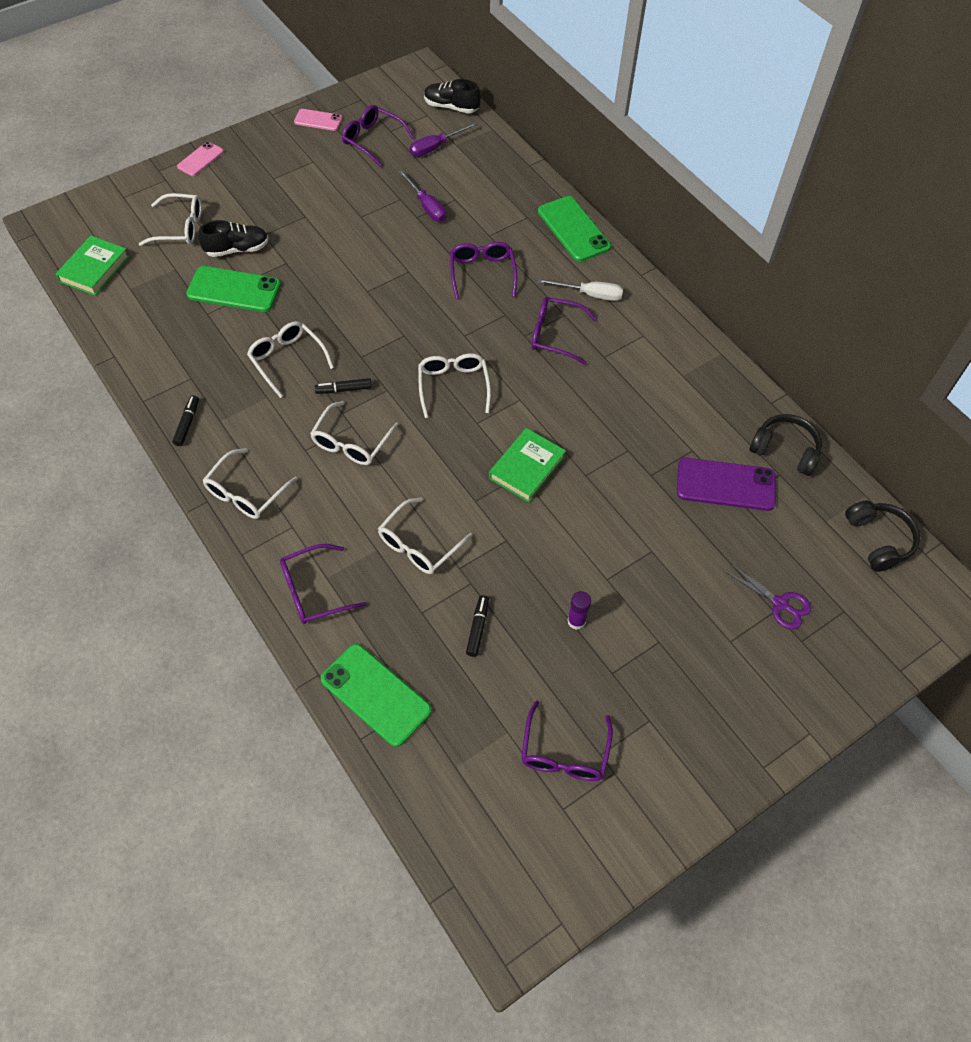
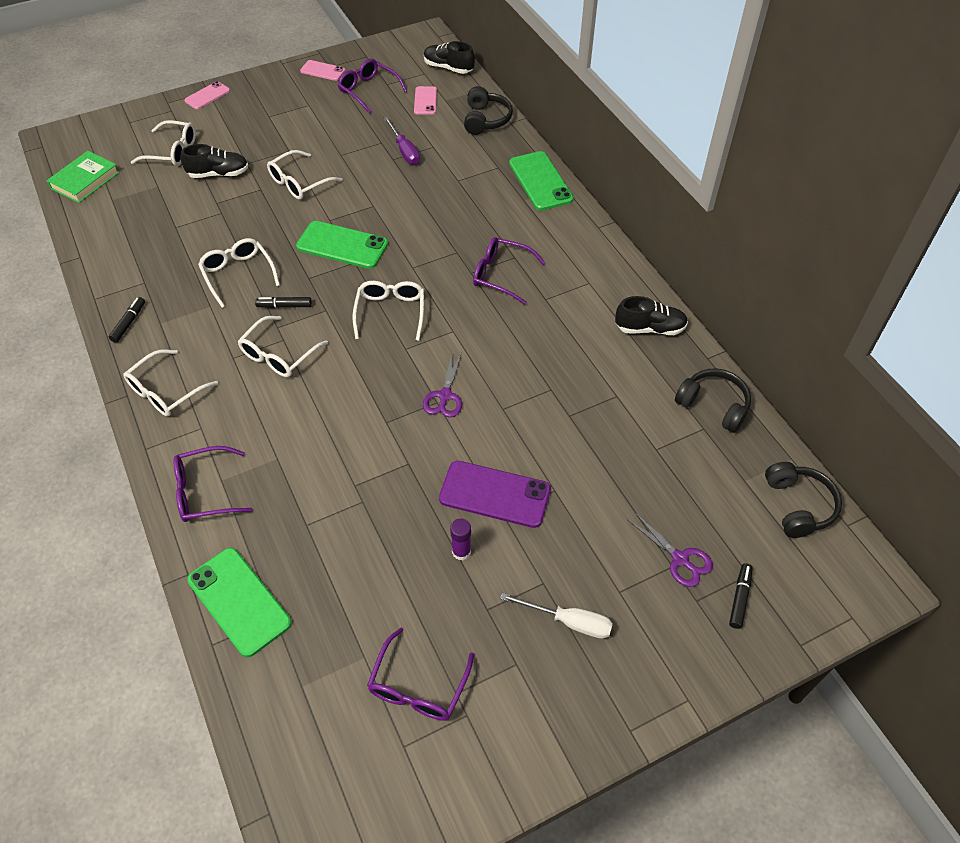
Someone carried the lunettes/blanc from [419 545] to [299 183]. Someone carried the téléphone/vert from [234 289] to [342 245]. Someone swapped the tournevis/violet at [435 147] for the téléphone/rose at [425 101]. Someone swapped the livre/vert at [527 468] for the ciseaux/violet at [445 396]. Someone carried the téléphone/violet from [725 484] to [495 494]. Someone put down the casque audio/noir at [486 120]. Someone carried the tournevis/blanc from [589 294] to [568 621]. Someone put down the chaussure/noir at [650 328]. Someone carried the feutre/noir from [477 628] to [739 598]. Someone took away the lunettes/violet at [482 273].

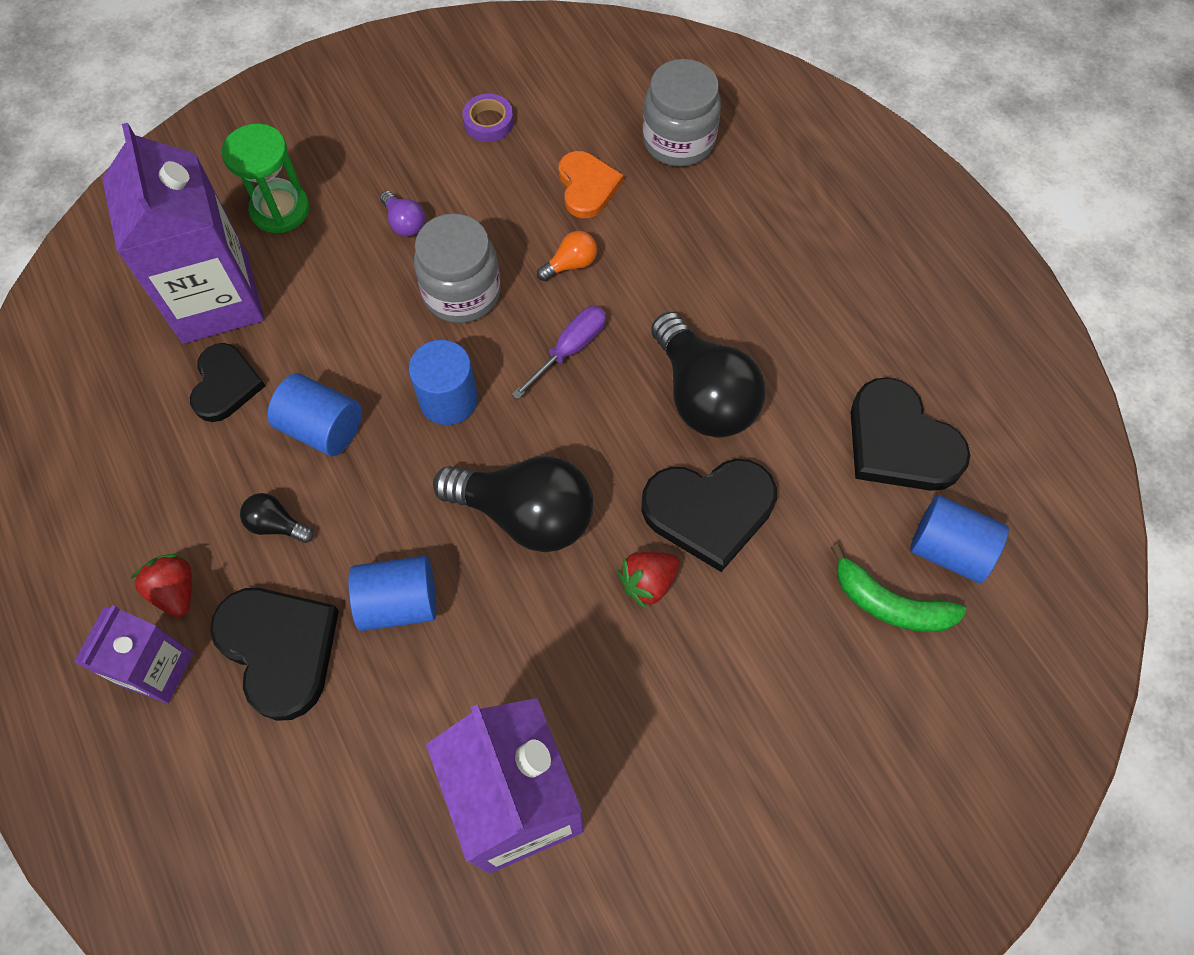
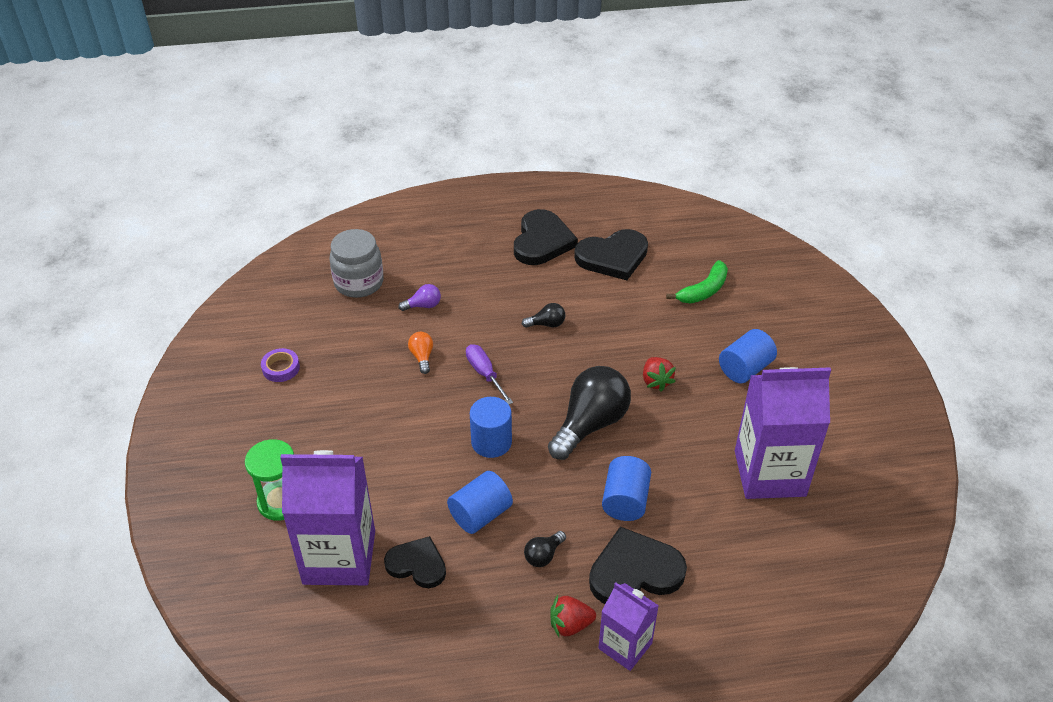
Someone carried the ampoule/violet from [404 223] to [423 305]. Someone carried the cœur/noir from [709 511] to [542 241]. Someone scaled the ampoule/noir at [703 395] by 0.44. Someone carried the cylindre/bleu from [948 549] to [745 369]. Someone took away the bocal/gris at [462 293]. Someone took away the cœur/orange at [587 186].

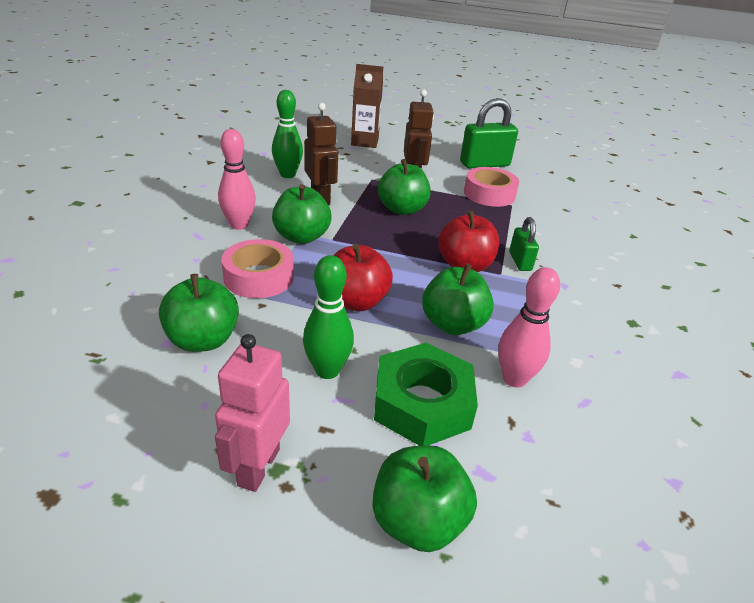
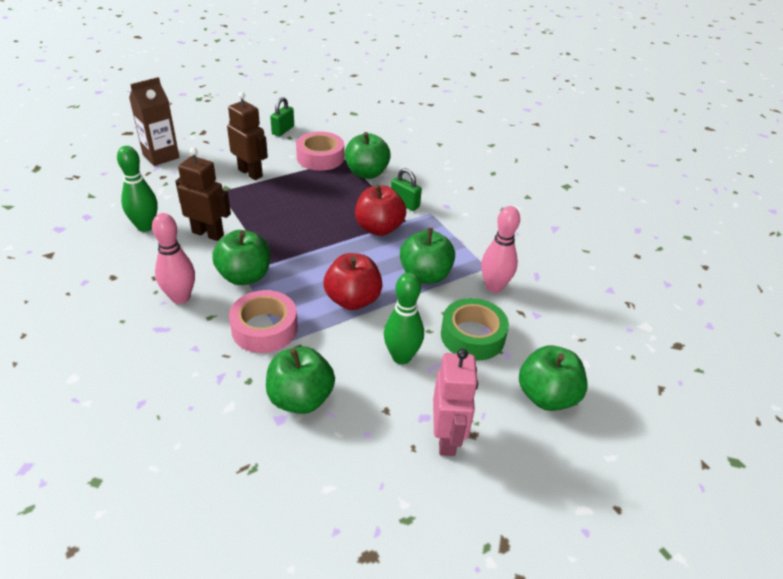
Someone scaled the cadenas/vert at [484 164] by 0.56. Someone carried the pomme/vert from [402 209] to [366 173]. Someone rotated the robot/rose at [258 467] by 150 degrees counterclockwise. Someone swapped the écrou/vert at [422 403] for the ruban adhésif/vert at [472 336].

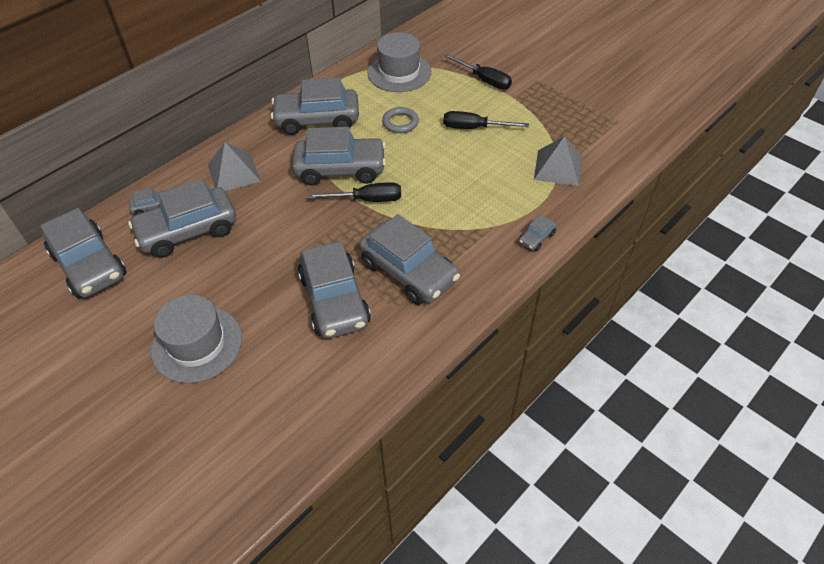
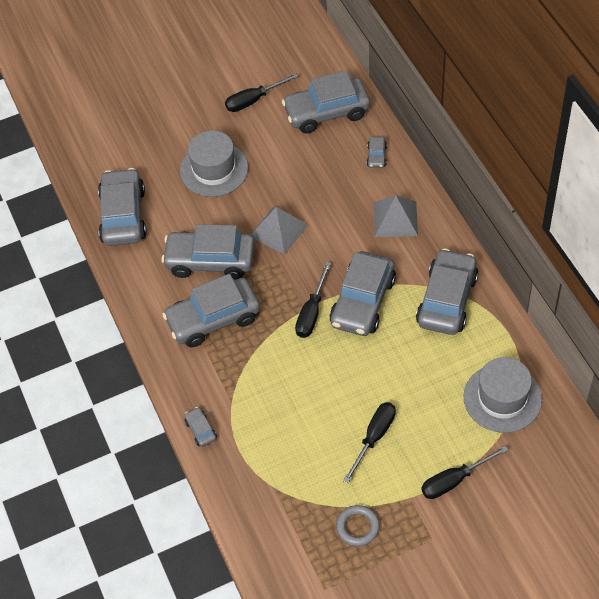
Someone carried the voiture/gris from [188 231] to [123 216]. Someone put down the tournevis/noir at [254 100]. Someone carried the pyramide/gris from [558 167] to [278 230]. Someone carried the anneau/gris from [400 123] to [357 527].

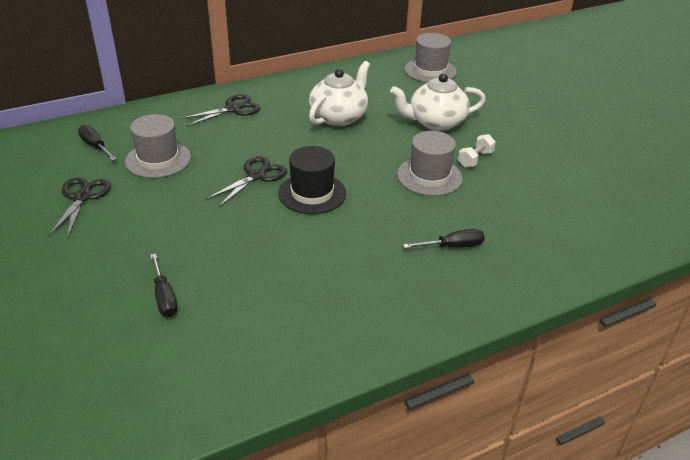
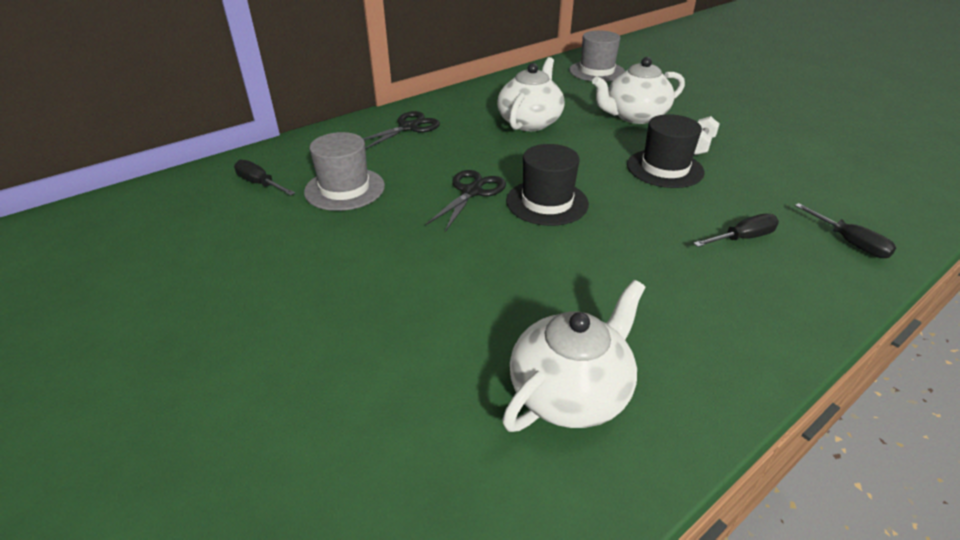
Someone put down the théière/blanc at [571 392]. Someone repainted the chapeau/gris at [429 176], which became the chapeau/noir at [664 168]. Someone carried the tournevis/noir from [164 297] to [849 242]. Someone took away the ciseaux/noir at [82 197].

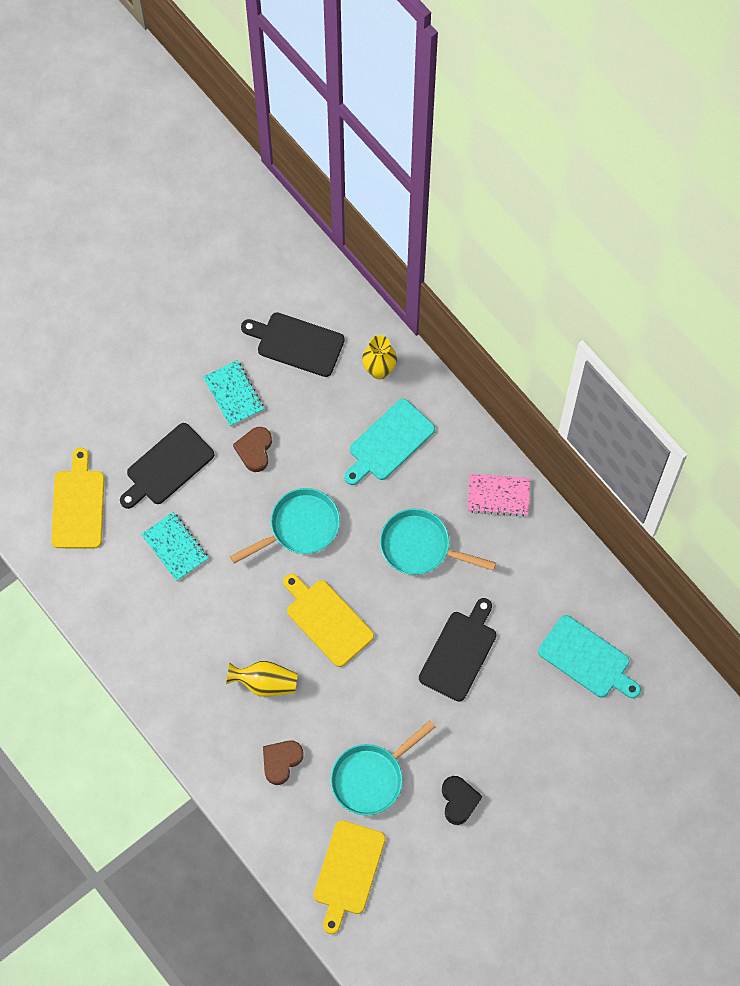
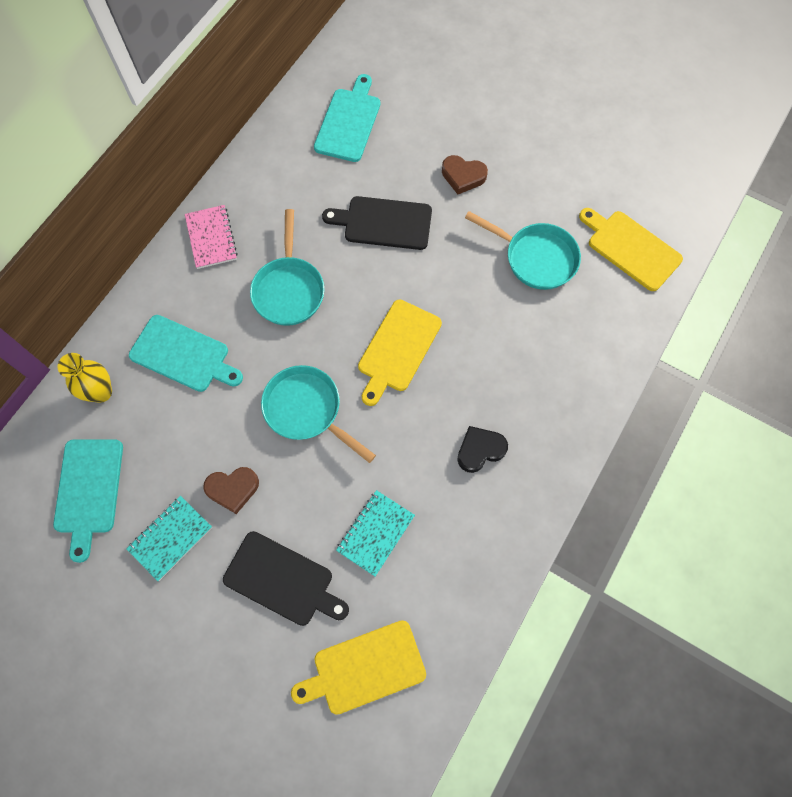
Someone repainted the planche à découper/noir at [297 343], which became the planche à découper/turquoise at [89 490]. Someone carried the cœur/marron from [281 761] to [463 176]. Someone carried the cœur/noir from [459 800] to [480 450]. Someone rotated the planche à découper/jaune at [348 871] by 135 degrees counterclockwise. Someone took away the vase/jaune at [265 683].

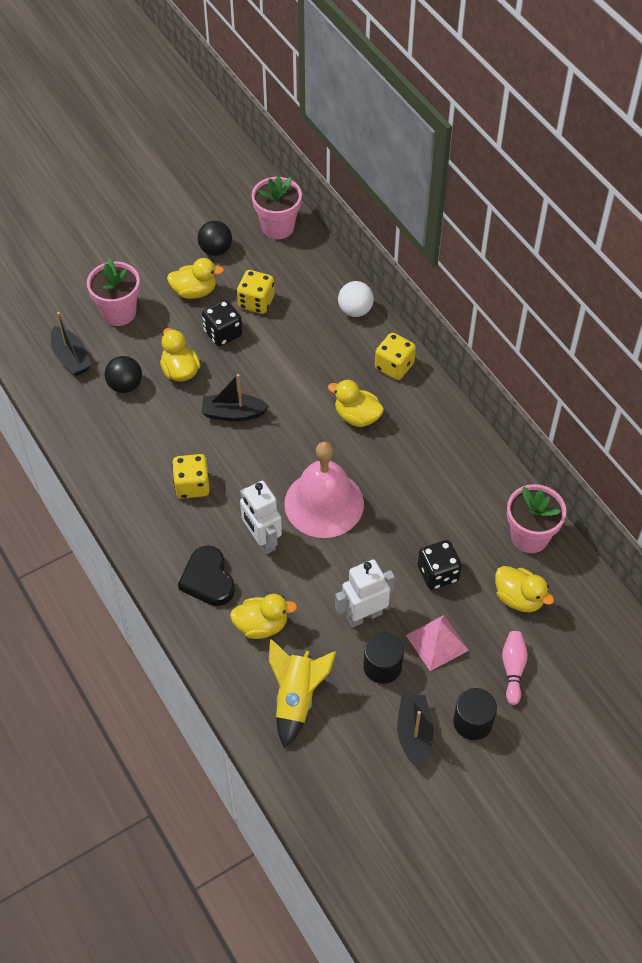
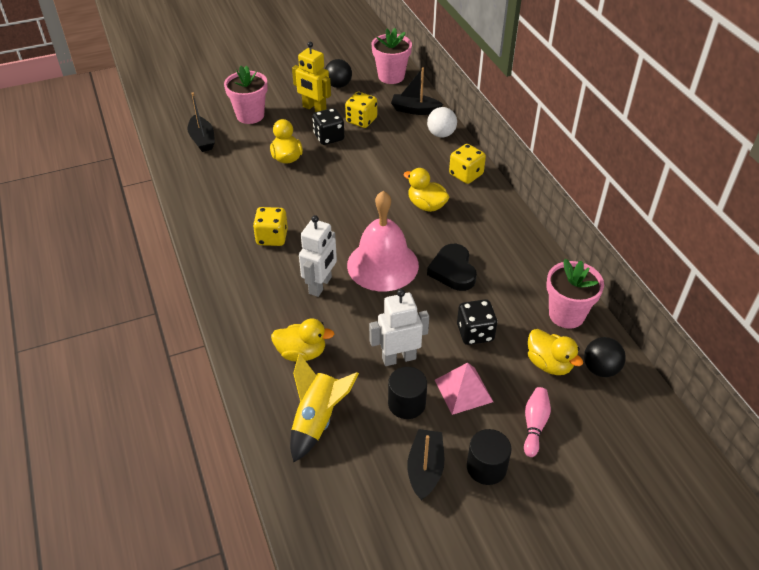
Someone swapped the canard/jaune at [194 291] for the robot/jaune at [314 109]. Someone rotated the robot/blanc at [262 540] by 135 degrees counterclockwise. Someone carried the bateau/noir from [233 413] to [414 110]. Someone carried the cœur/noir from [208 579] to [453 271]. Someone carried the balle/noir from [125 385] to [600 369].

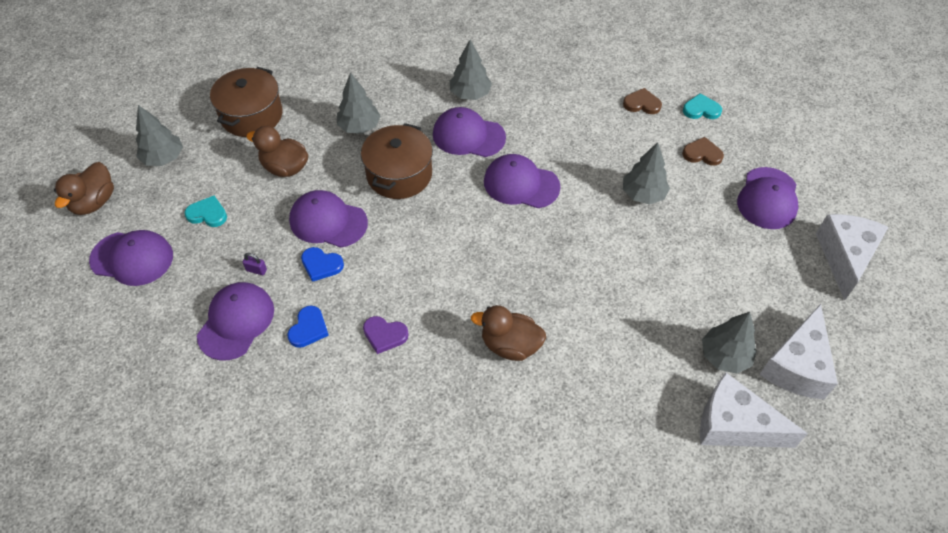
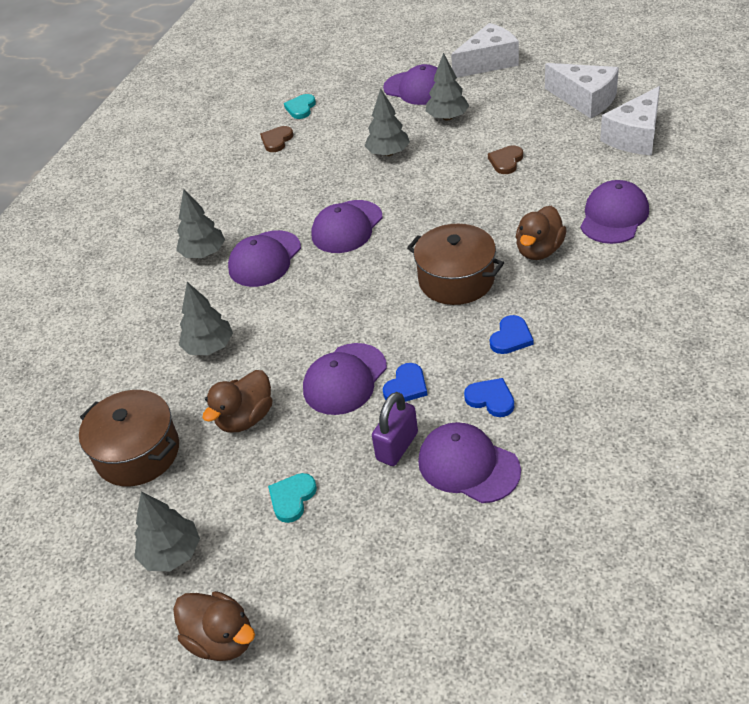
Someone scaled the cadenas/violet at [256 270] by 2.06. Someone carried the marmite/marron from [399 174] to [456 280]. Someone carried the arbre/gris from [724 356] to [447 117]. Someone rotated the fromage/blanc at [845 257] by 120 degrees clockwise. Someone carried the cœur/marron from [702 154] to [506 161]. Someone repainted the cœur/violet at [384 335], which became the cœur/bleu at [511 337]. Someone carried the casquette/violet from [132 258] to [614 216].

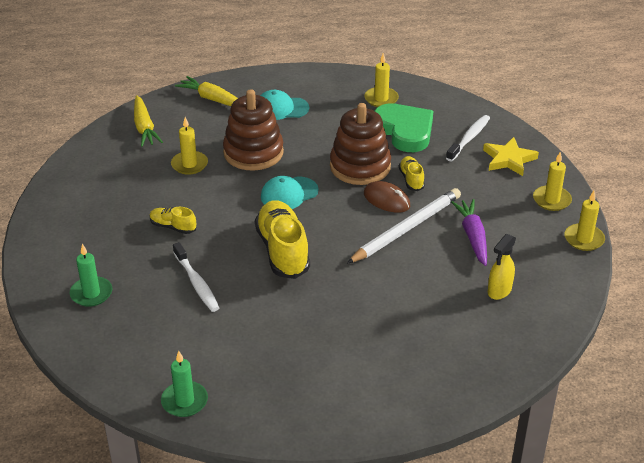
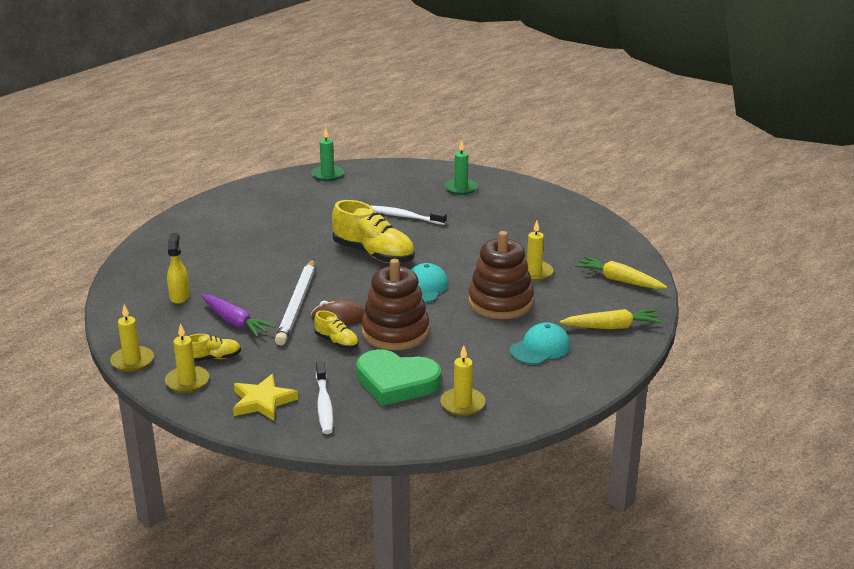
Someone carried the chaussure/jaune from [173 227] to [213 358].

